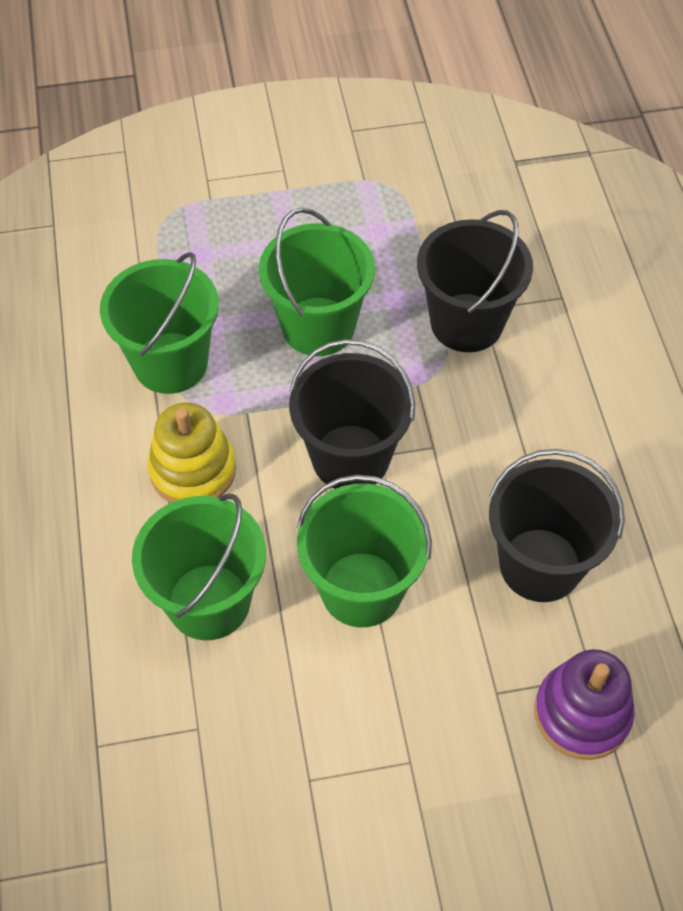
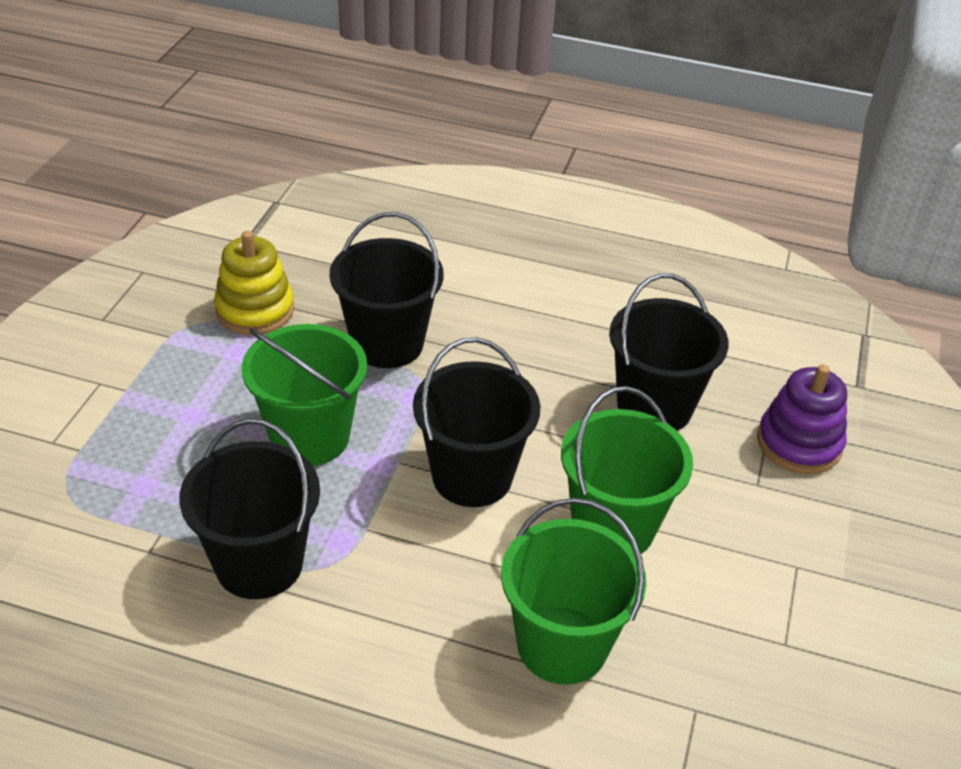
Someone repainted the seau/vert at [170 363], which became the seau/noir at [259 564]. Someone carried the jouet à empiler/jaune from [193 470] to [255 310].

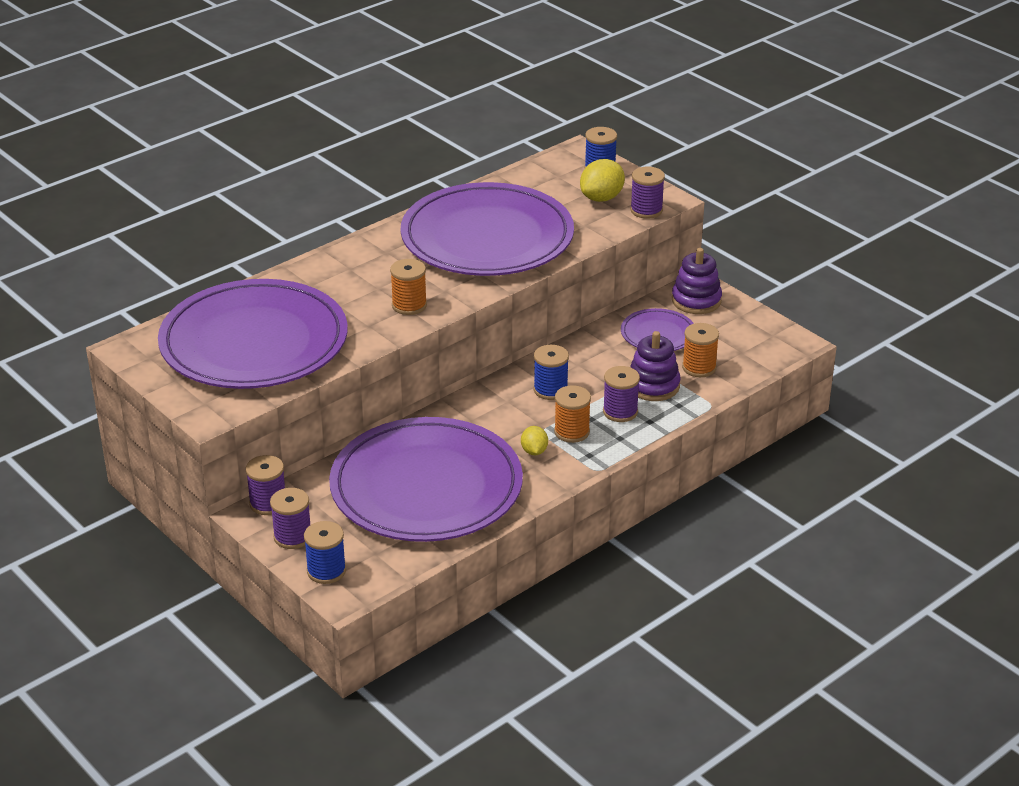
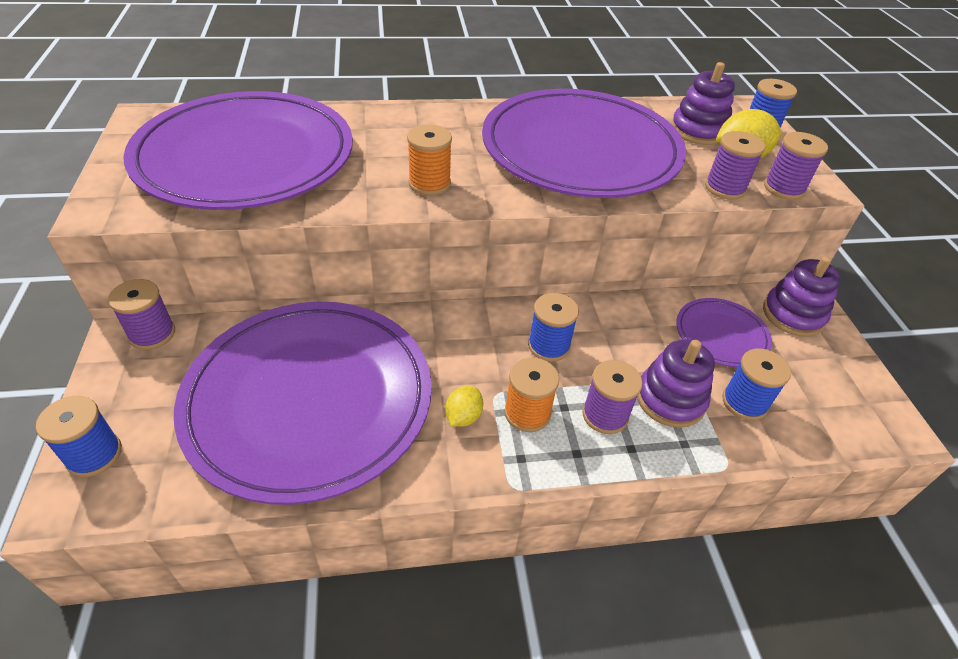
Someone put down the jouet à empiler/violet at [698 131]. Someone carried the bobine/violet from [292 537] to [725 188]. Someone repainted the bobine/orange at [699 367], which became the bobine/bleu at [744 402].

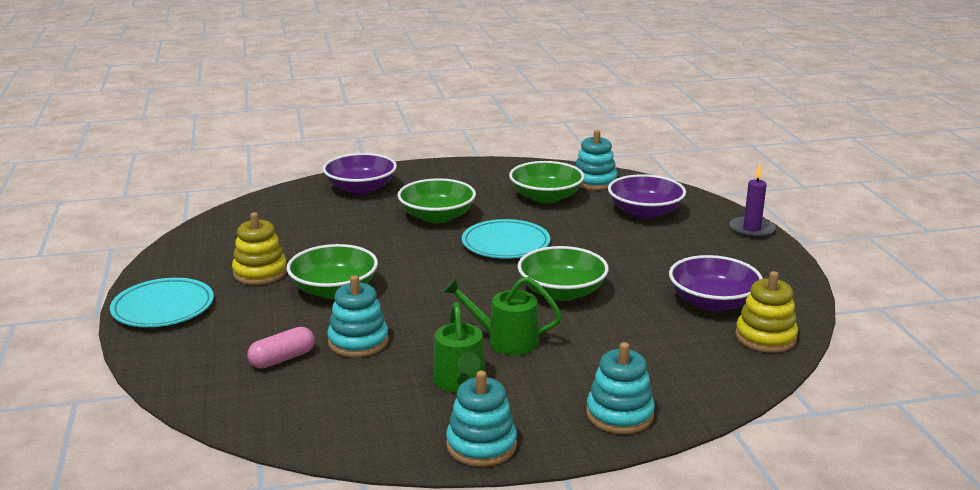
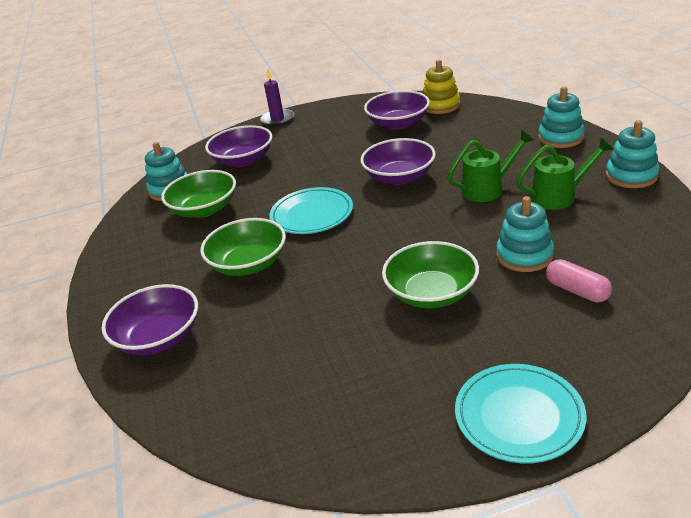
Someone repainted the bol/vert at [562 292], which became the bol/violet at [399 177]. Someone rotated the arrosoir/vert at [504 341] by 120 degrees counterclockwise. Someone took away the jouet à empiler/jaune at [260 273].

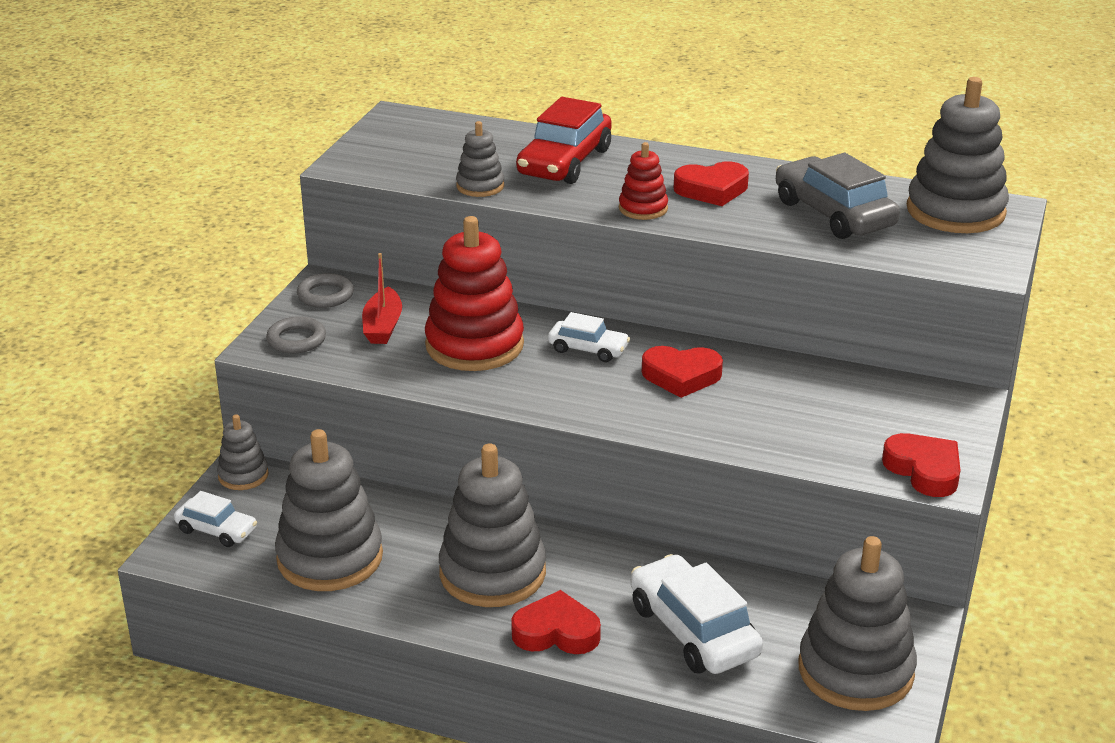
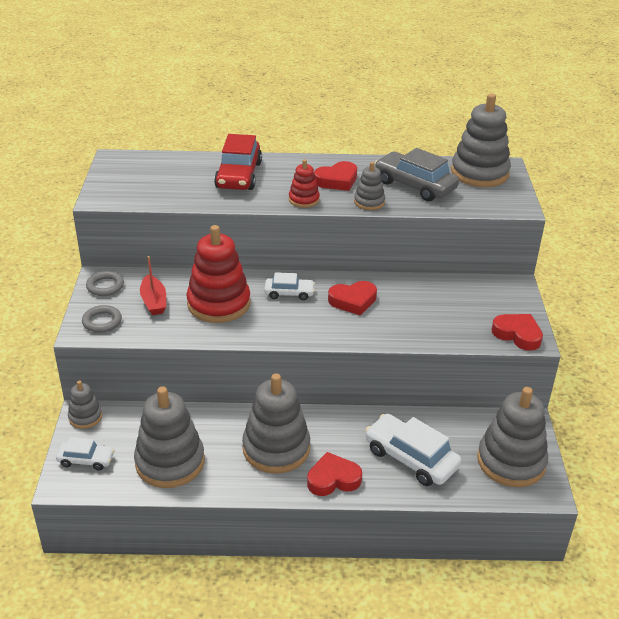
Someone carried the jouet à empiler/gris from [480 186] to [369 202].

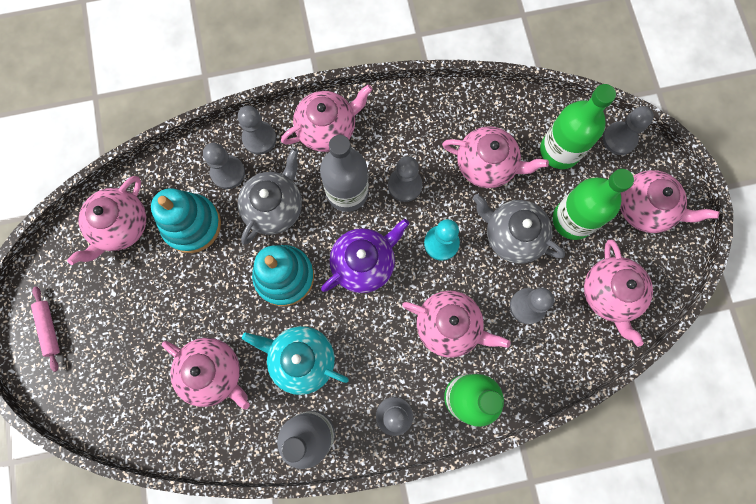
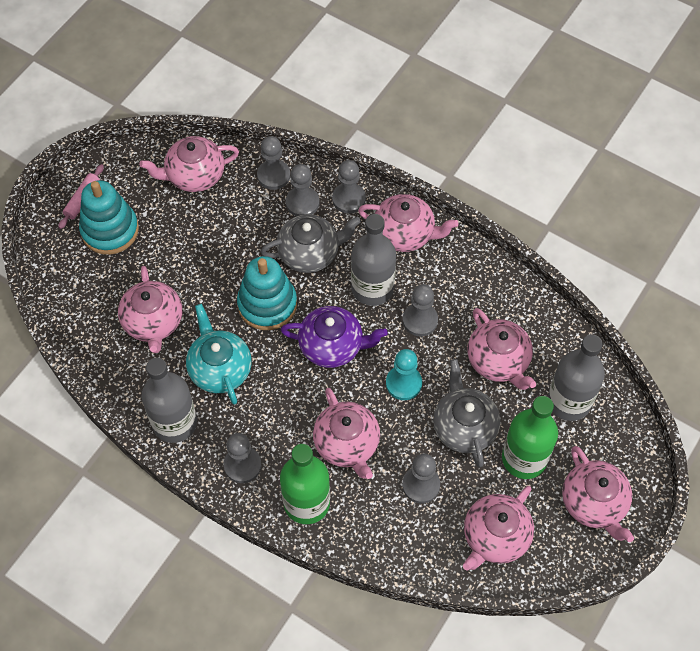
Someone carried the jouet à empiler/turquoise from [192 224] to [110 230]. Someone carried the pion/gris from [619 139] to [273 175]. Someone repainted the bouteille/vert at [560 150], which became the bouteille/gris at [569 401].

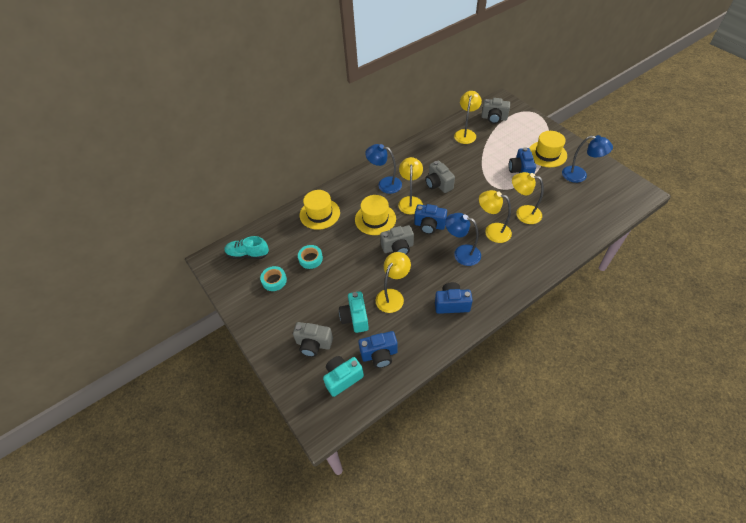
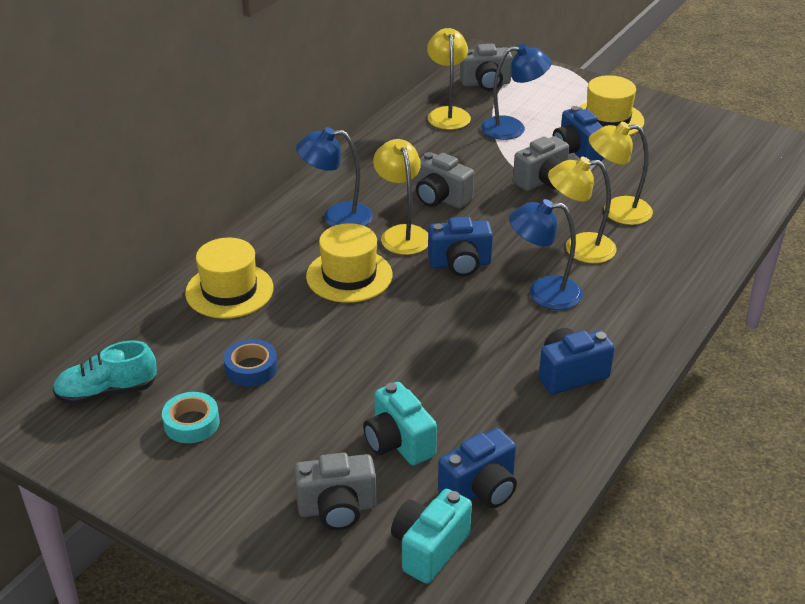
Someone repainted the ruban adhésif/turquoise at [310 259], which became the ruban adhésif/bleu at [251 368]. Someone carried the lampe/bleu from [579 175] to [512 128]. Someone carried the appareil photo/gris from [398 248] to [543 181]. Someone took away the lampe/jaune at [393 296].

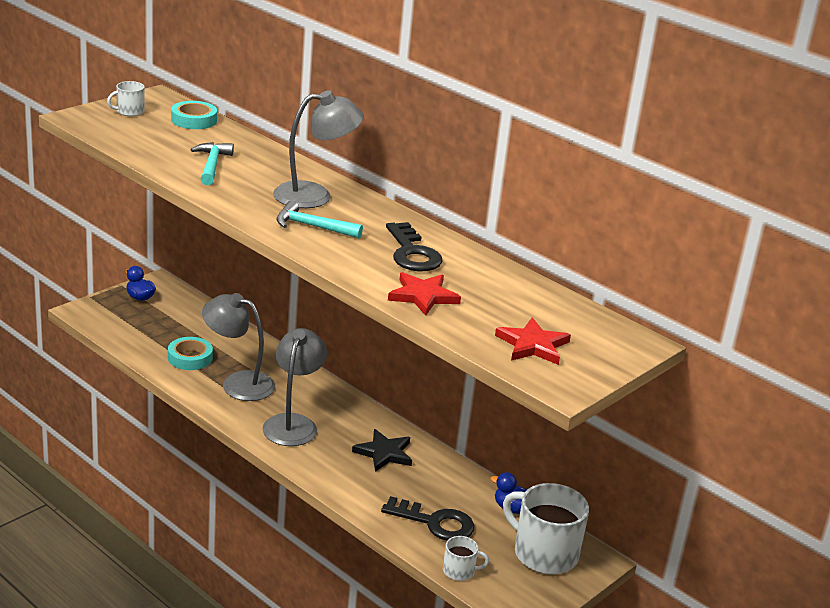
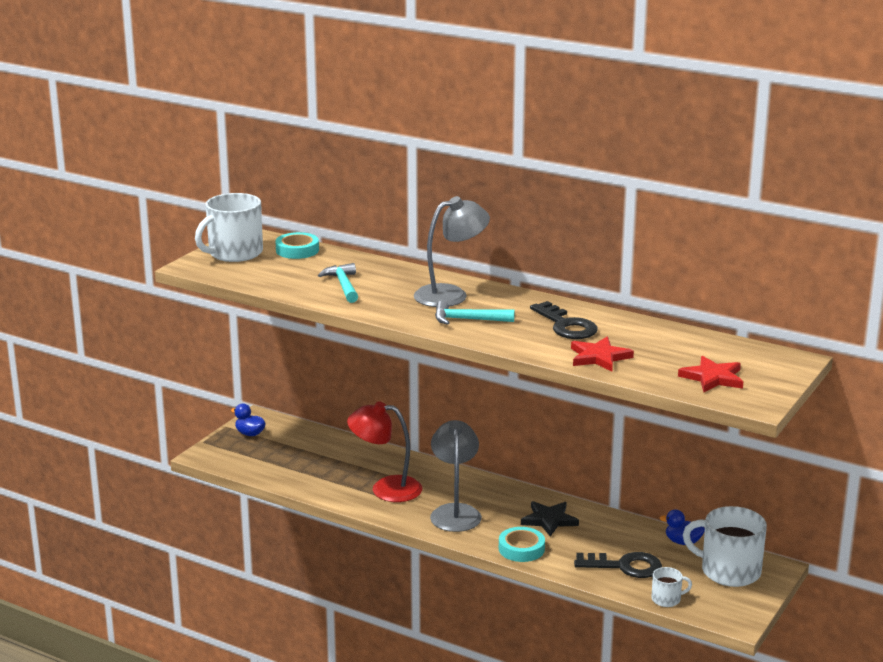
Someone scaled the tasse/blanc at [129 111] by 2.07. Someone repainted the lampe/gris at [238 383], which became the lampe/rouge at [386 489]. Someone carried the ruban adhésif/turquoise from [190 358] to [521 549].

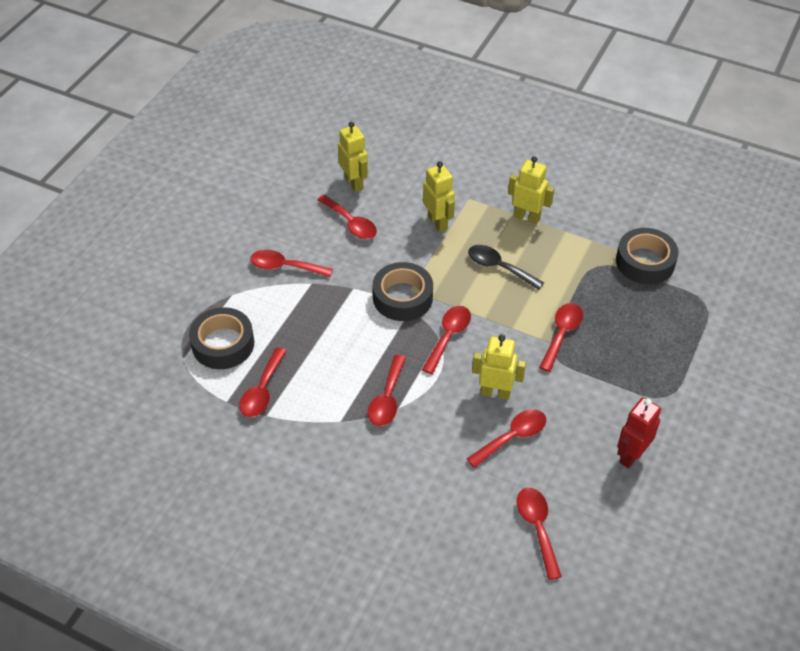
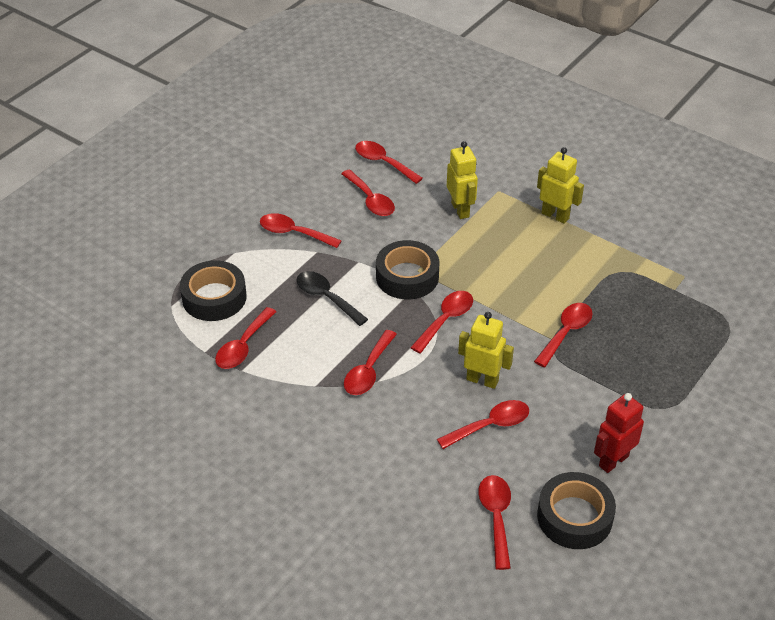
Someone carried the cuillère/noir from [499 267] to [326 298]. Someone swapped the robot/jaune at [354 183] for the cuillère/rouge at [383 162]. Someone carried the ruban adhésif/noir from [645 262] to [574 517].

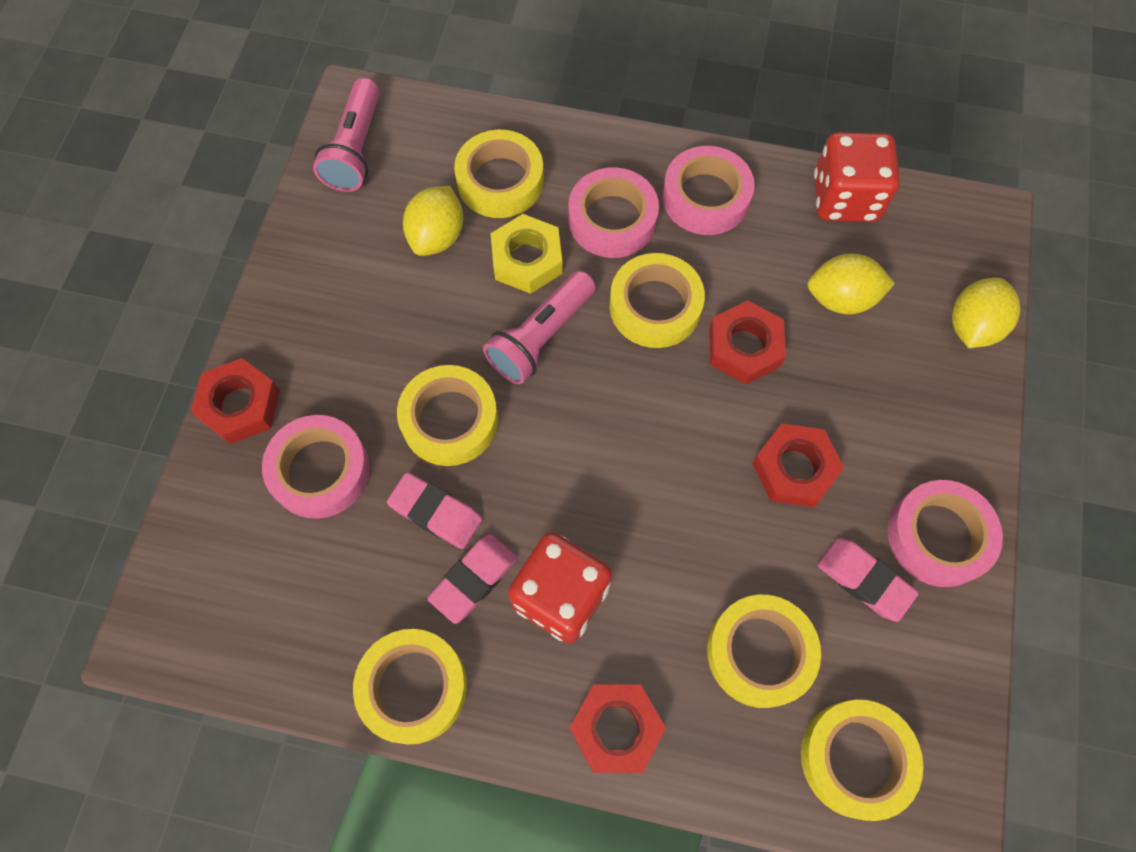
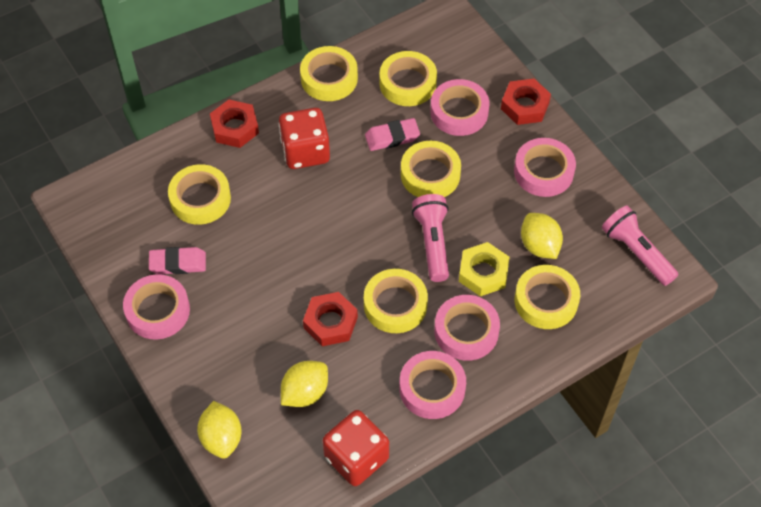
Someone carried the ruban adhésif/jaune from [856 759] to [408 83]. Someone put down the ruban adhésif/rose at [543 171]. Someone took away the gomme/rose at [473 579]. Someone took away the écrou/rouge at [794 469].

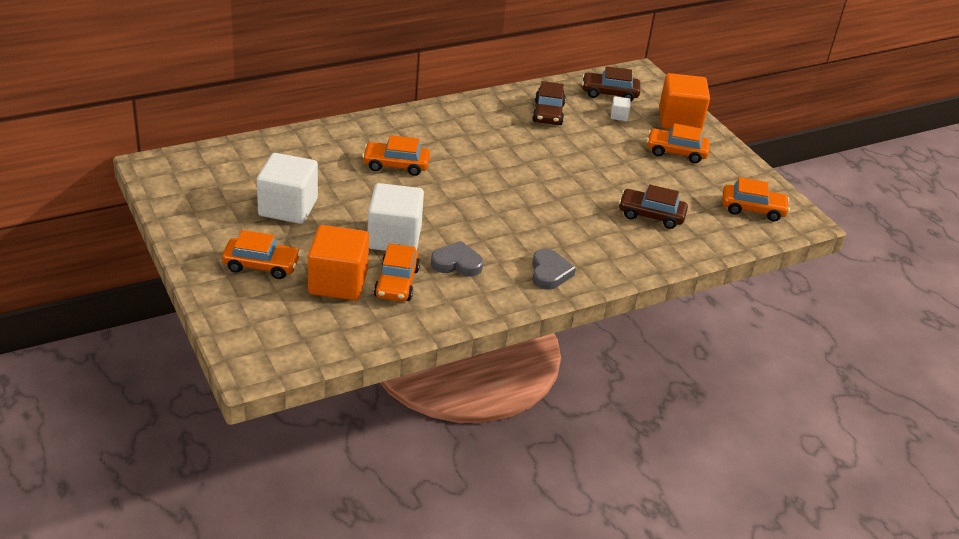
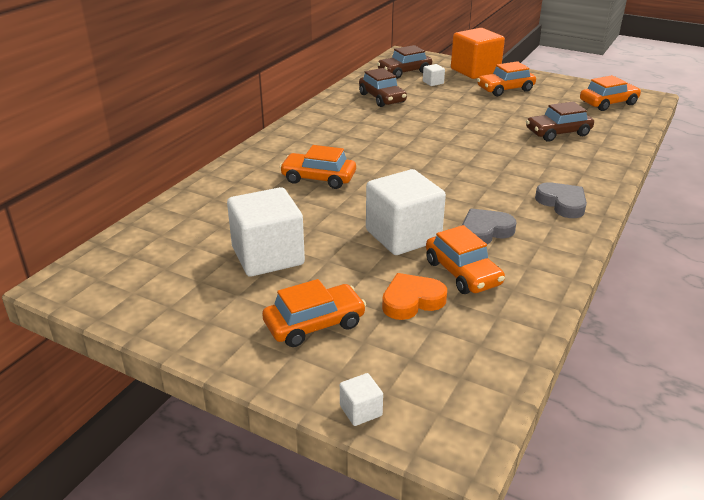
Someone rotated the voiture/orange at [396 165] by 45 degrees clockwise. Someone put down the cube/blanc at [361 411]. Someone swapped the cube/orange at [338 282] for the cœur/orange at [412 301].

